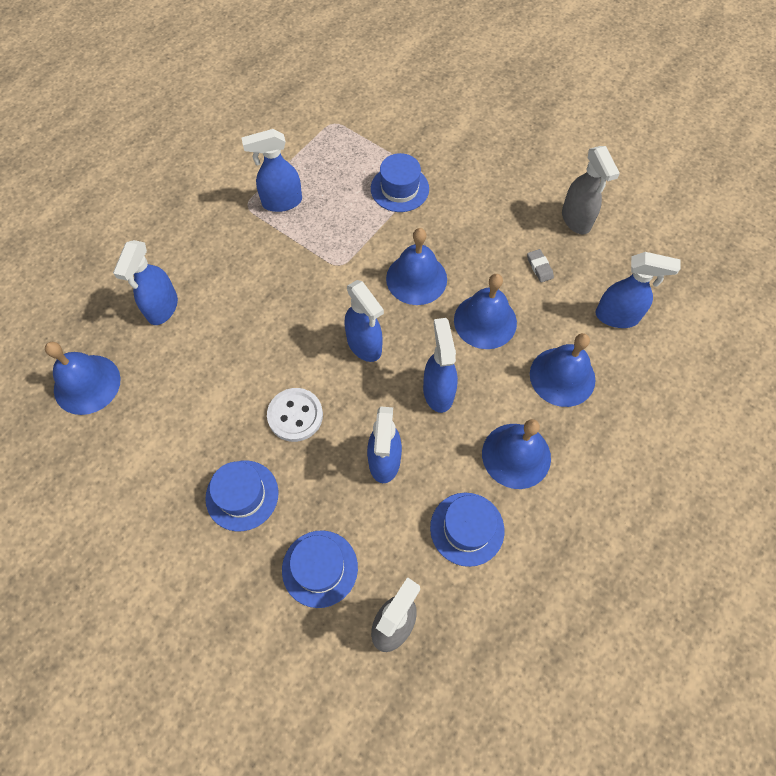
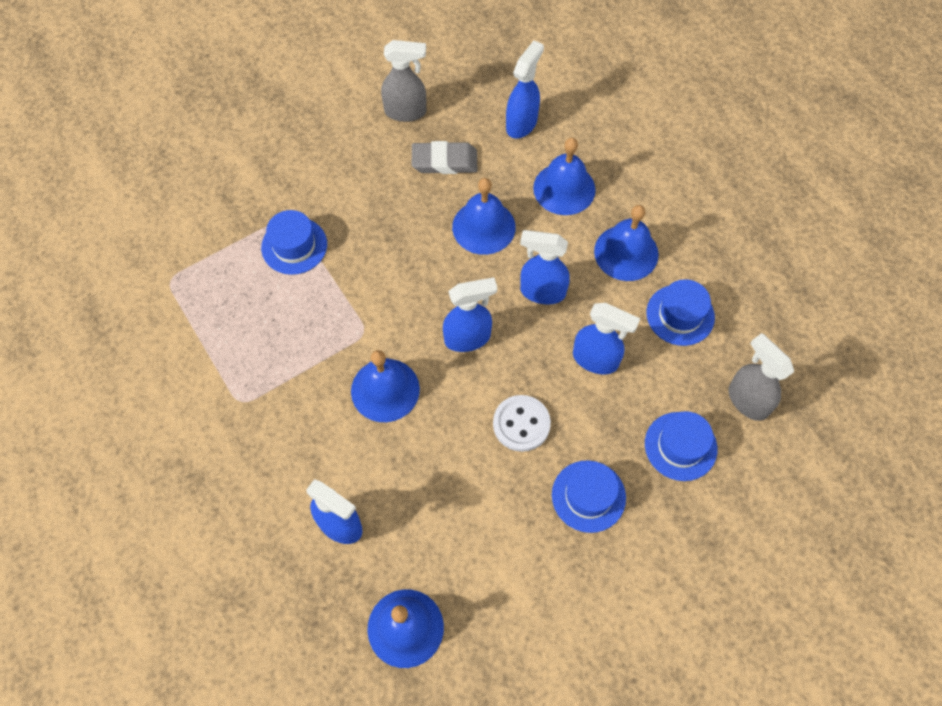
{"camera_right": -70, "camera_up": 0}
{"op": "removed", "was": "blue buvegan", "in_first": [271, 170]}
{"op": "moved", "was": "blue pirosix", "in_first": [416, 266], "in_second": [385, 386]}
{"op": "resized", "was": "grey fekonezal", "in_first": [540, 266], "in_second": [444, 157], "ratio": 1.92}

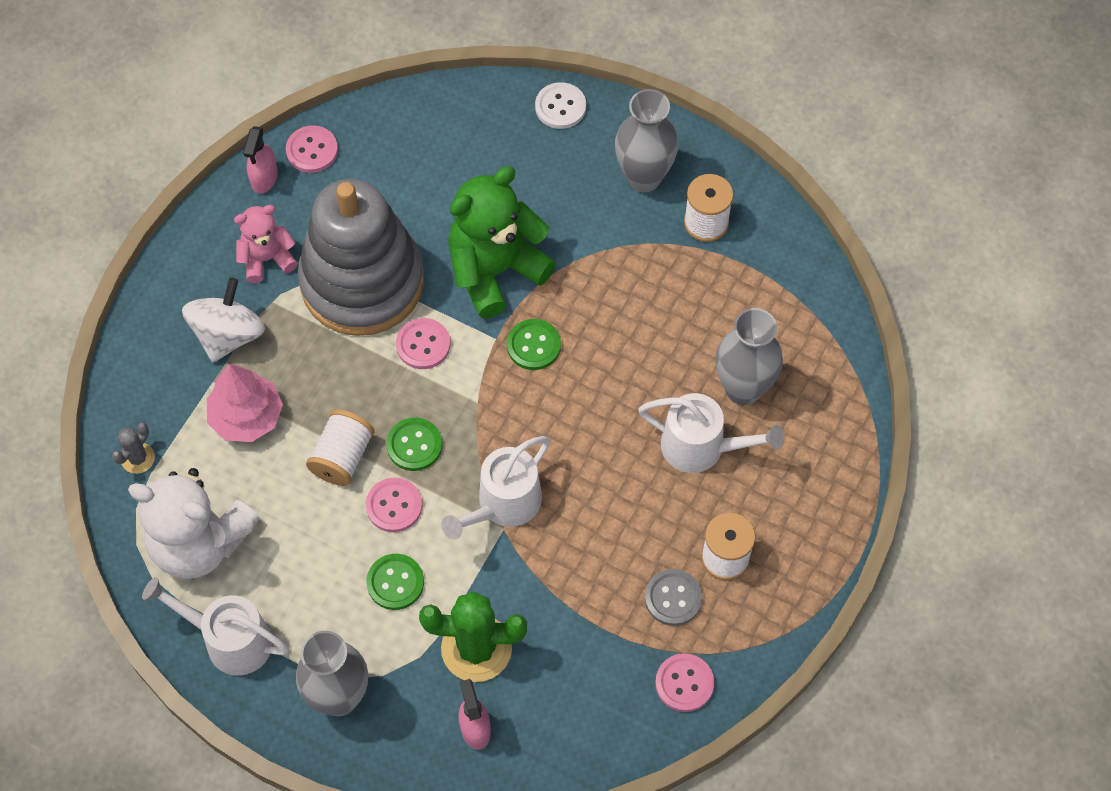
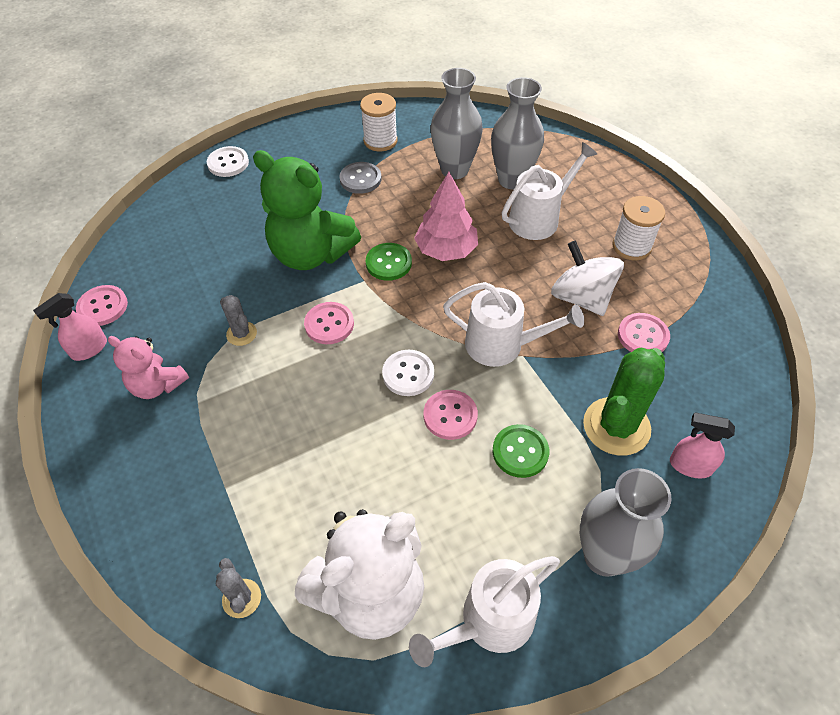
{"camera_right": -55, "camera_up": -10}
{"op": "removed", "was": "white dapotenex", "in_first": [340, 447]}
{"op": "moved", "was": "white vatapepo", "in_first": [223, 320], "in_second": [587, 278]}
{"op": "moved", "was": "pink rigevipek", "in_first": [245, 403], "in_second": [446, 216]}
{"op": "moved", "was": "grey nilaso", "in_first": [647, 140], "in_second": [457, 123]}
{"op": "moved", "was": "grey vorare", "in_first": [674, 597], "in_second": [360, 178]}
{"op": "moved", "was": "pink vorare", "in_first": [684, 682], "in_second": [644, 332]}
{"op": "replaced", "was": "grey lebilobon", "now": "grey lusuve", "in_first": [361, 257], "in_second": [238, 320]}
{"op": "recoloured", "was": "green vorare", "now": "white vorare", "in_first": [414, 444], "in_second": [408, 373]}
{"op": "turned", "was": "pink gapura", "in_first": [266, 244], "in_second": [148, 367], "clockwise": -75}
{"op": "turned", "was": "pink buvegan", "in_first": [260, 160], "in_second": [70, 327], "clockwise": 90}
{"op": "turned", "was": "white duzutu", "in_first": [495, 487], "in_second": [513, 324], "clockwise": -60}
{"op": "turned", "was": "green gapura", "in_first": [502, 242], "in_second": [307, 210], "clockwise": -60}

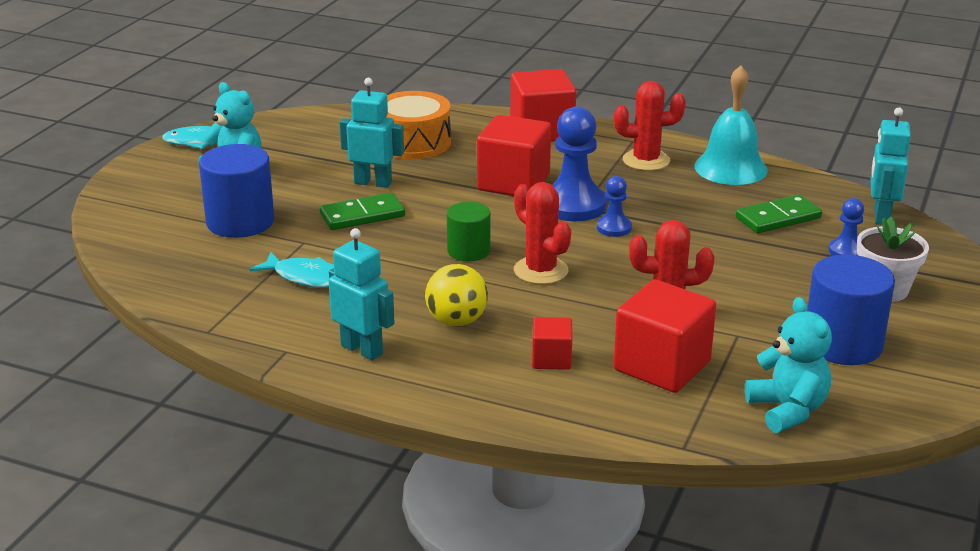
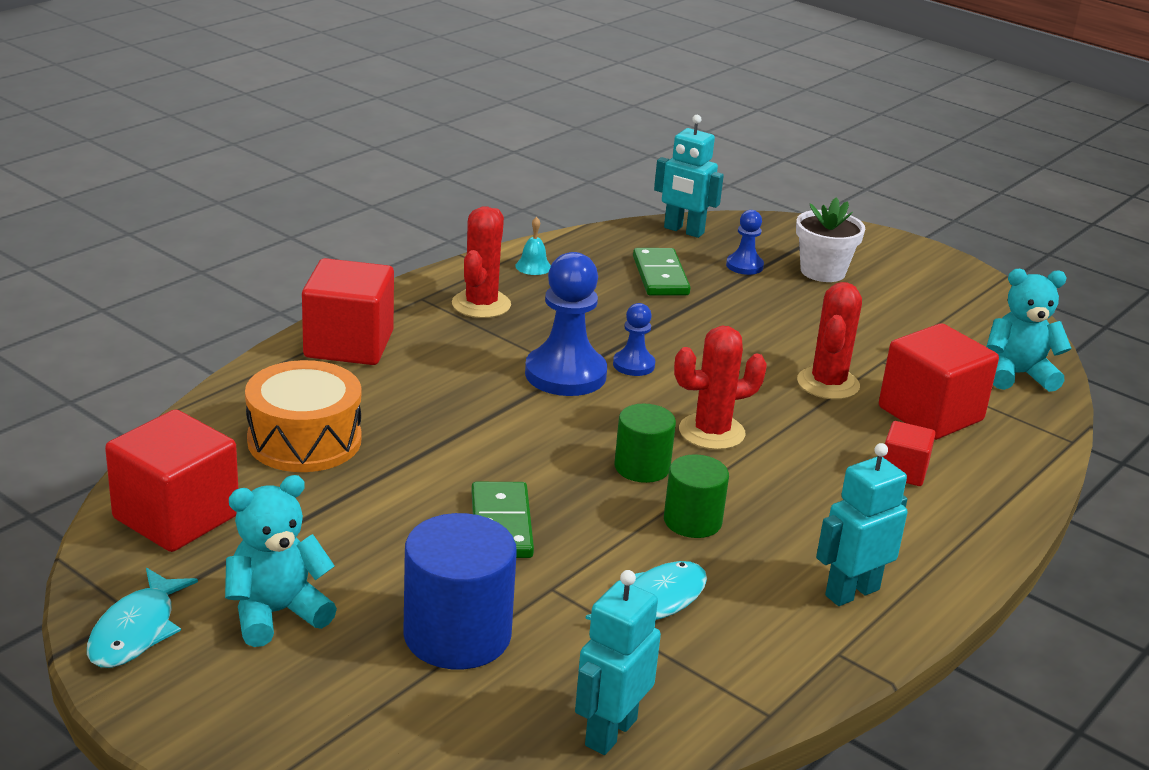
{"camera_right": -75, "camera_up": 0}
{"op": "removed", "was": "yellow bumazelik", "in_first": [456, 295]}
{"op": "removed", "was": "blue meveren", "in_first": [851, 310]}
{"op": "added", "now": "green meveren", "in_second": [696, 496]}
{"op": "moved", "was": "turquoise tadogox", "in_first": [372, 133], "in_second": [618, 662]}
{"op": "moved", "was": "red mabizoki", "in_first": [514, 155], "in_second": [171, 480]}
{"op": "resized", "was": "turquoise pirosix", "in_first": [731, 125], "in_second": [533, 246], "ratio": 0.42}

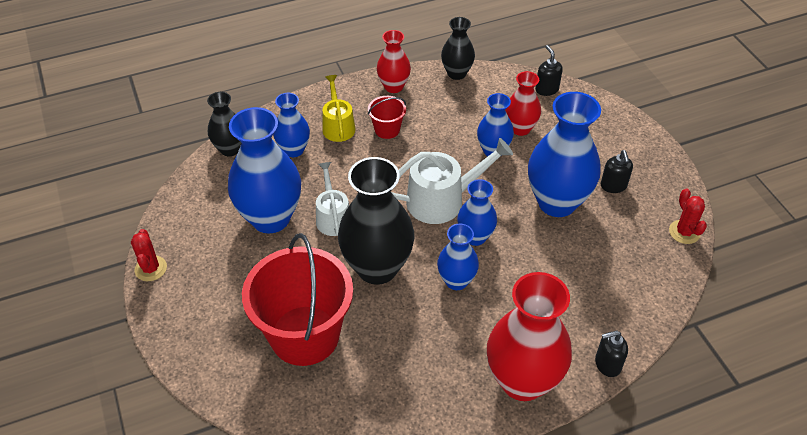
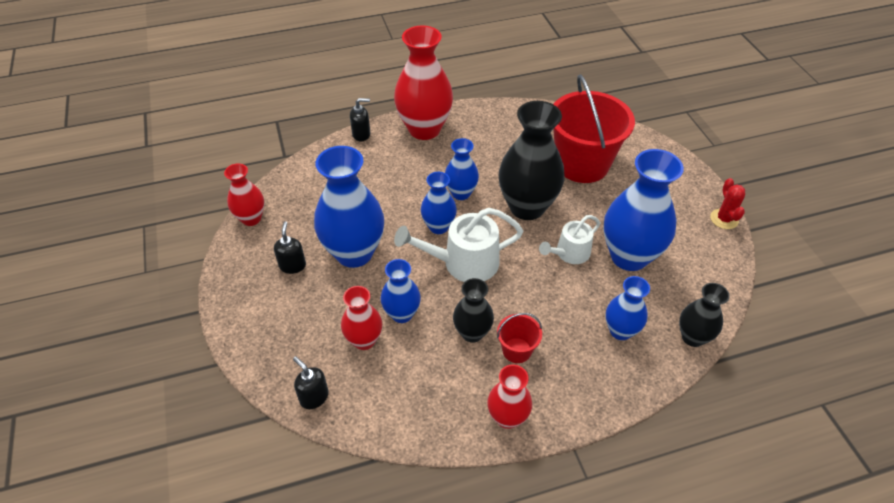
{"camera_right": -175, "camera_up": 0}
{"op": "removed", "was": "yellow duzutu", "in_first": [339, 108]}
{"op": "moved", "was": "black nilaso", "in_first": [458, 48], "in_second": [473, 310]}
{"op": "replaced", "was": "red lusuve", "now": "red nilaso", "in_first": [688, 216], "in_second": [244, 194]}
{"op": "turned", "was": "white duzutu", "in_first": [332, 199], "in_second": [569, 239], "clockwise": 60}
{"op": "turned", "was": "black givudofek", "in_first": [549, 70], "in_second": [311, 382], "clockwise": 150}

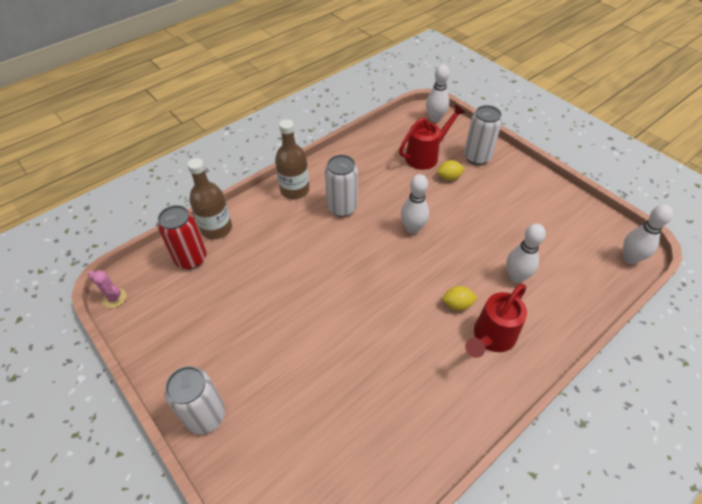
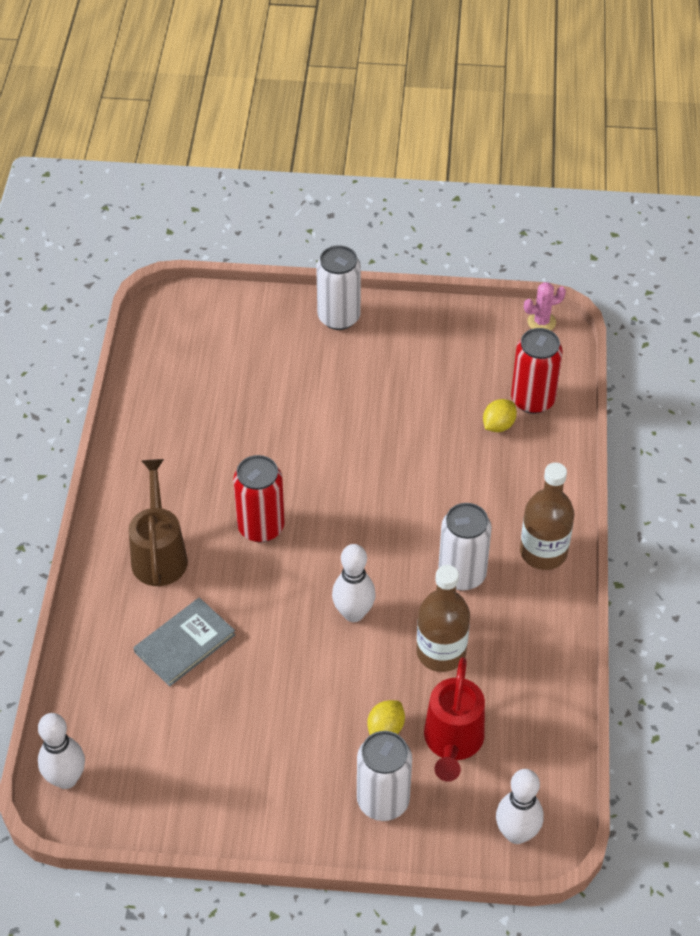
{"camera_right": 135, "camera_up": 0}
{"op": "added", "now": "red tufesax", "in_second": [259, 498]}
{"op": "moved", "was": "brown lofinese", "in_first": [209, 198], "in_second": [443, 618]}
{"op": "moved", "was": "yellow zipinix", "in_first": [460, 298], "in_second": [500, 415]}
{"op": "replaced", "was": "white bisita", "now": "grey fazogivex", "in_first": [526, 253], "in_second": [184, 641]}
{"op": "recoloured", "was": "red duzutu", "now": "brown duzutu", "in_first": [496, 321], "in_second": [158, 522]}

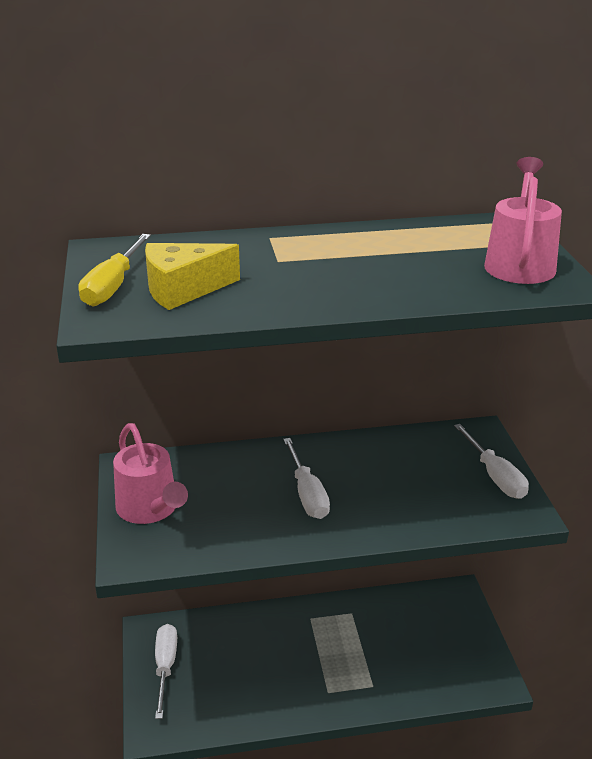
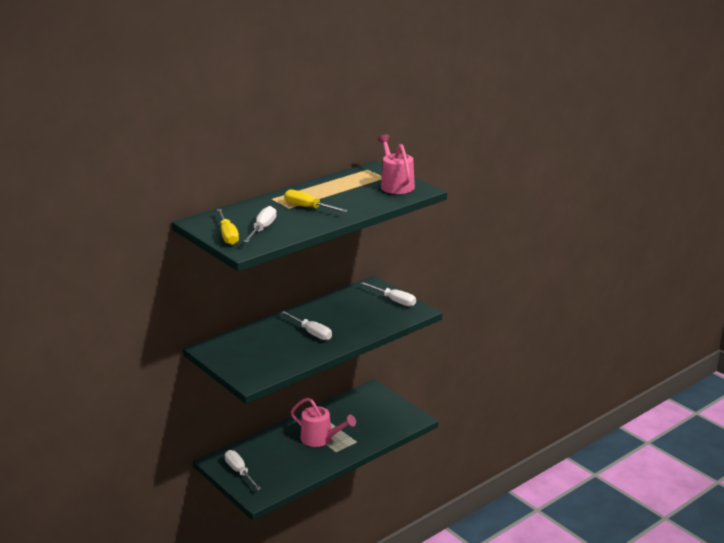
{"camera_right": -30, "camera_up": -5}
{"op": "added", "now": "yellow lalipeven", "in_second": [316, 200]}
{"op": "moved", "was": "pink duzutu", "in_first": [150, 473], "in_second": [323, 422]}
{"op": "replaced", "was": "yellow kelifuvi", "now": "white lalipeven", "in_first": [192, 276], "in_second": [260, 224]}

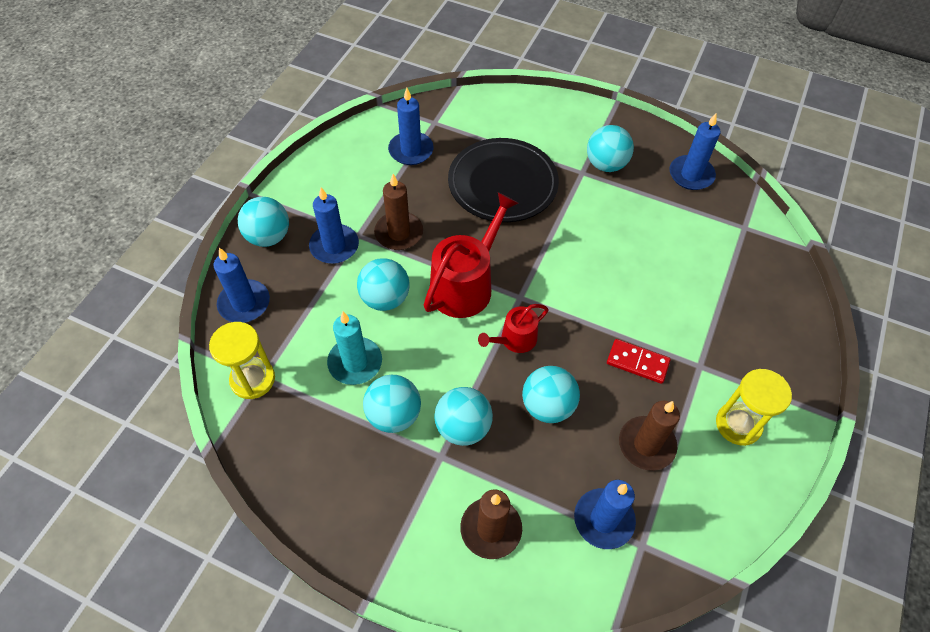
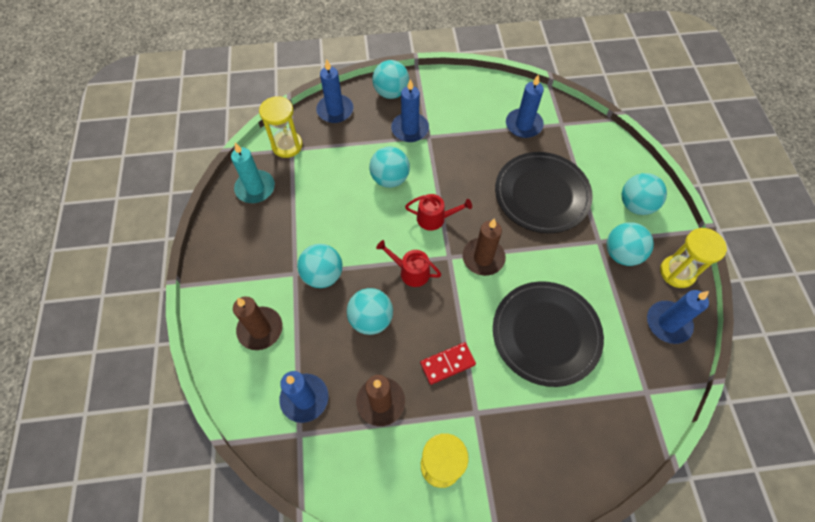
{"camera_right": 60, "camera_up": 5}
{"op": "added", "now": "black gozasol", "in_second": [548, 334]}
{"op": "added", "now": "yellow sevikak", "in_second": [693, 258]}
{"op": "moved", "was": "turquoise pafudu", "in_first": [354, 348], "in_second": [253, 173]}
{"op": "moved", "was": "turquoise bumazelik", "in_first": [392, 404], "in_second": [644, 194]}
{"op": "moved", "was": "brown pafudu", "in_first": [398, 212], "in_second": [484, 247]}
{"op": "turned", "was": "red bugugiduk", "in_first": [639, 361], "in_second": [448, 363], "clockwise": 75}
{"op": "resized", "was": "red duzutu", "in_first": [471, 255], "in_second": [438, 212], "ratio": 0.56}

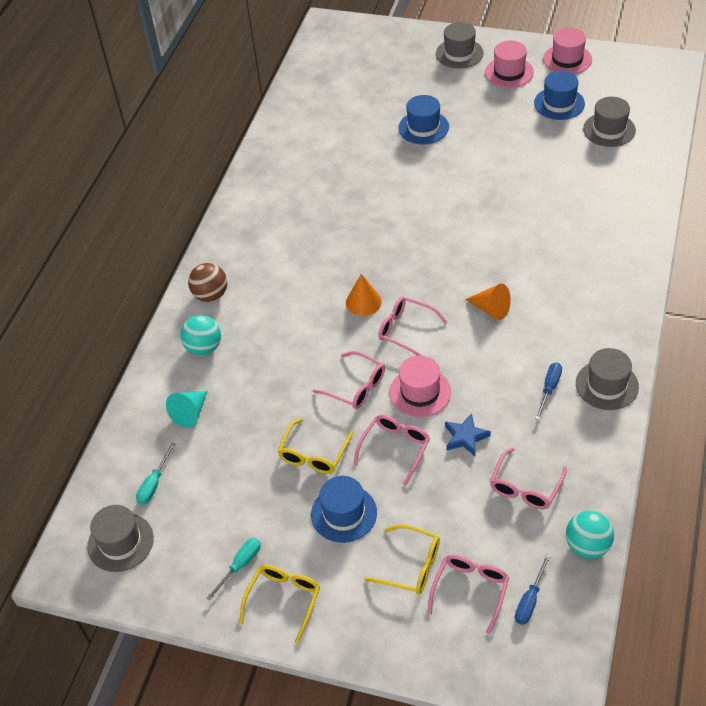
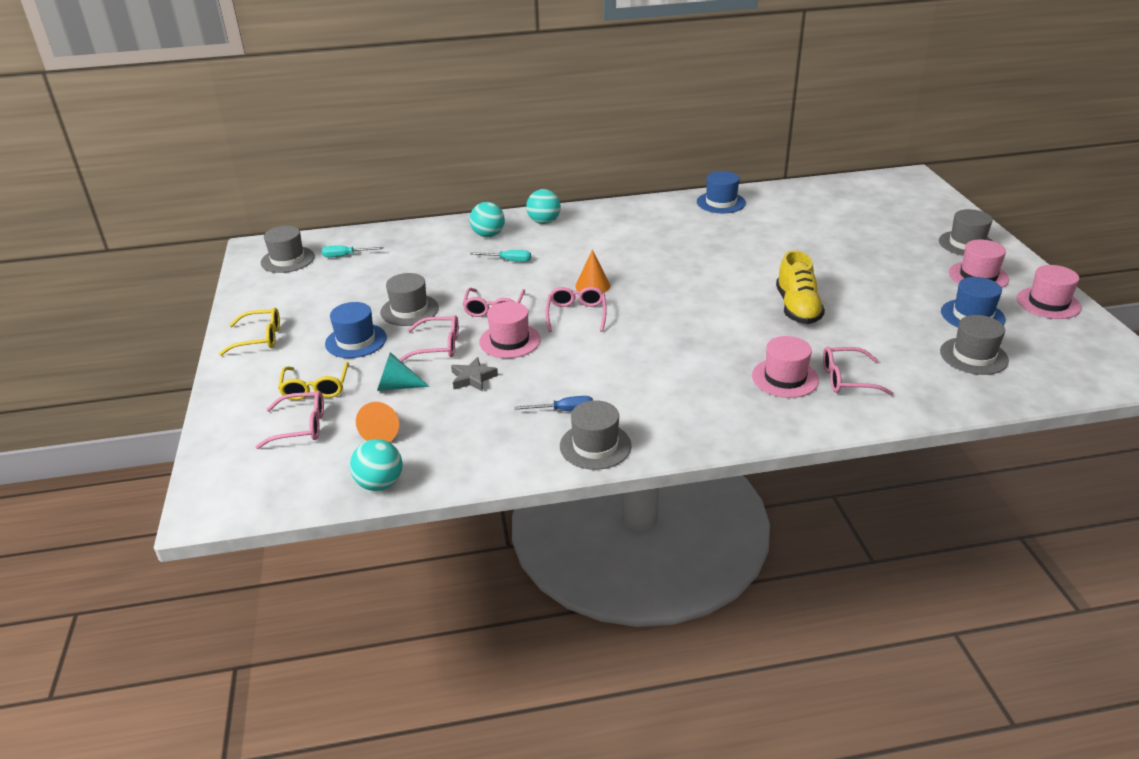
{"camera_right": 60, "camera_up": -15}
{"op": "removed", "was": "blue lalipeven", "in_first": [533, 589]}
{"op": "added", "now": "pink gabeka", "in_second": [785, 367]}
{"op": "added", "now": "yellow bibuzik", "in_second": [800, 287]}
{"op": "moved", "was": "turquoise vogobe", "in_first": [186, 409], "in_second": [403, 371]}
{"op": "moved", "was": "turquoise lalipeven", "in_first": [233, 569], "in_second": [500, 256]}
{"op": "moved", "was": "blue gabeka", "in_first": [423, 120], "in_second": [721, 192]}
{"op": "moved", "was": "orange vogobe", "in_first": [488, 302], "in_second": [377, 422]}
{"op": "moved", "was": "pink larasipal", "in_first": [528, 478], "in_second": [858, 371]}
{"op": "replaced", "was": "yellow larasipal", "now": "grey gabeka", "in_first": [315, 446], "in_second": [409, 299]}
{"op": "recoloured", "was": "brown bumazelik", "now": "turquoise bumazelik", "in_first": [207, 282], "in_second": [543, 206]}
{"op": "recoloured", "was": "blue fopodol", "now": "grey fopodol", "in_first": [468, 434], "in_second": [474, 374]}

